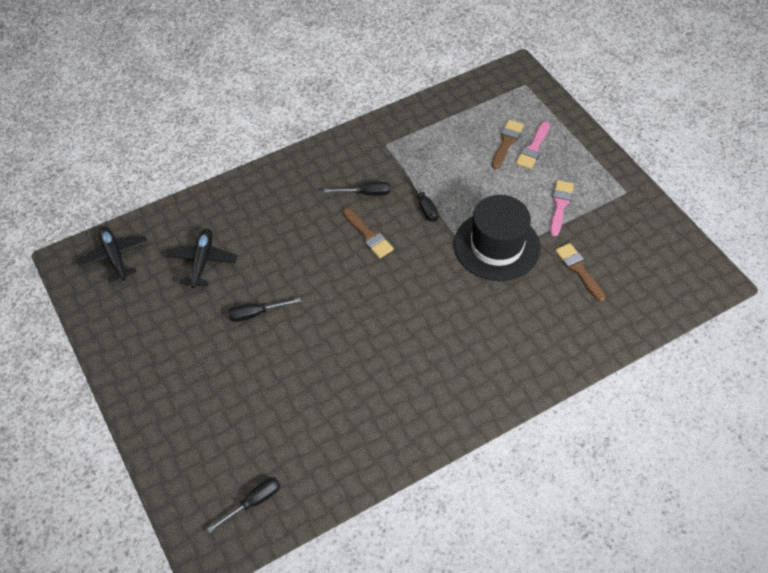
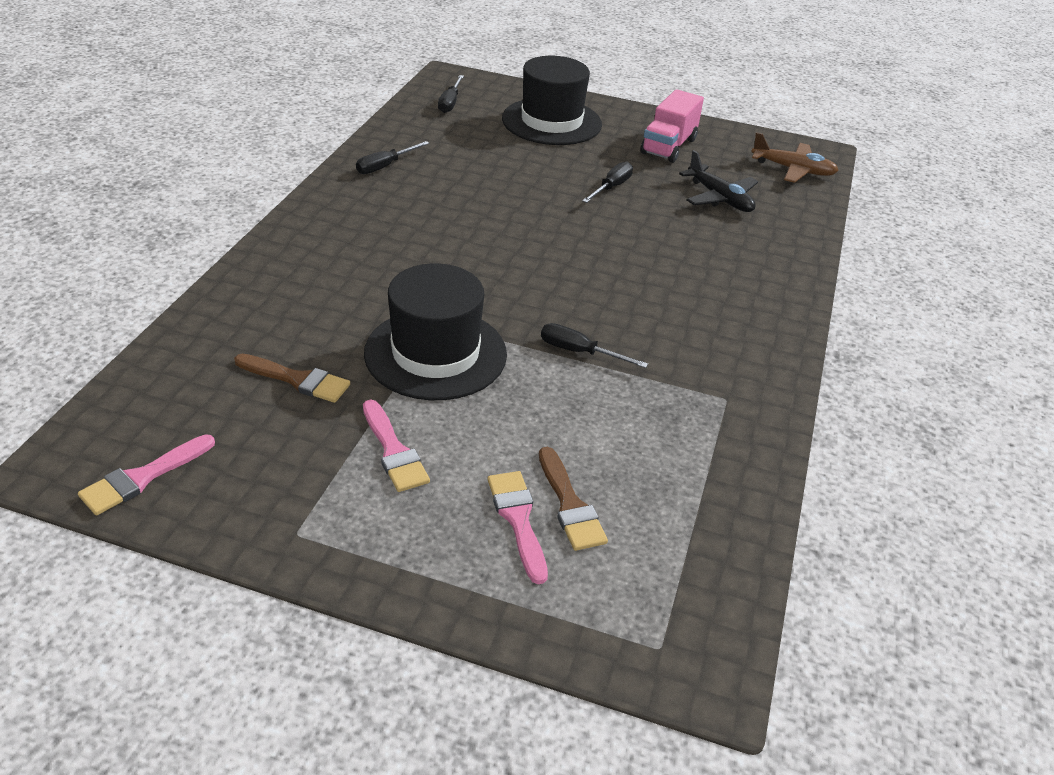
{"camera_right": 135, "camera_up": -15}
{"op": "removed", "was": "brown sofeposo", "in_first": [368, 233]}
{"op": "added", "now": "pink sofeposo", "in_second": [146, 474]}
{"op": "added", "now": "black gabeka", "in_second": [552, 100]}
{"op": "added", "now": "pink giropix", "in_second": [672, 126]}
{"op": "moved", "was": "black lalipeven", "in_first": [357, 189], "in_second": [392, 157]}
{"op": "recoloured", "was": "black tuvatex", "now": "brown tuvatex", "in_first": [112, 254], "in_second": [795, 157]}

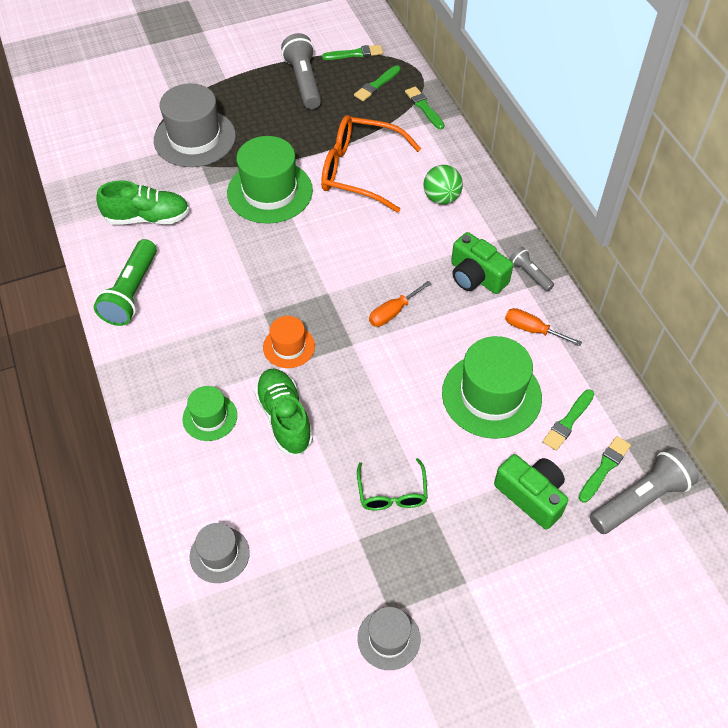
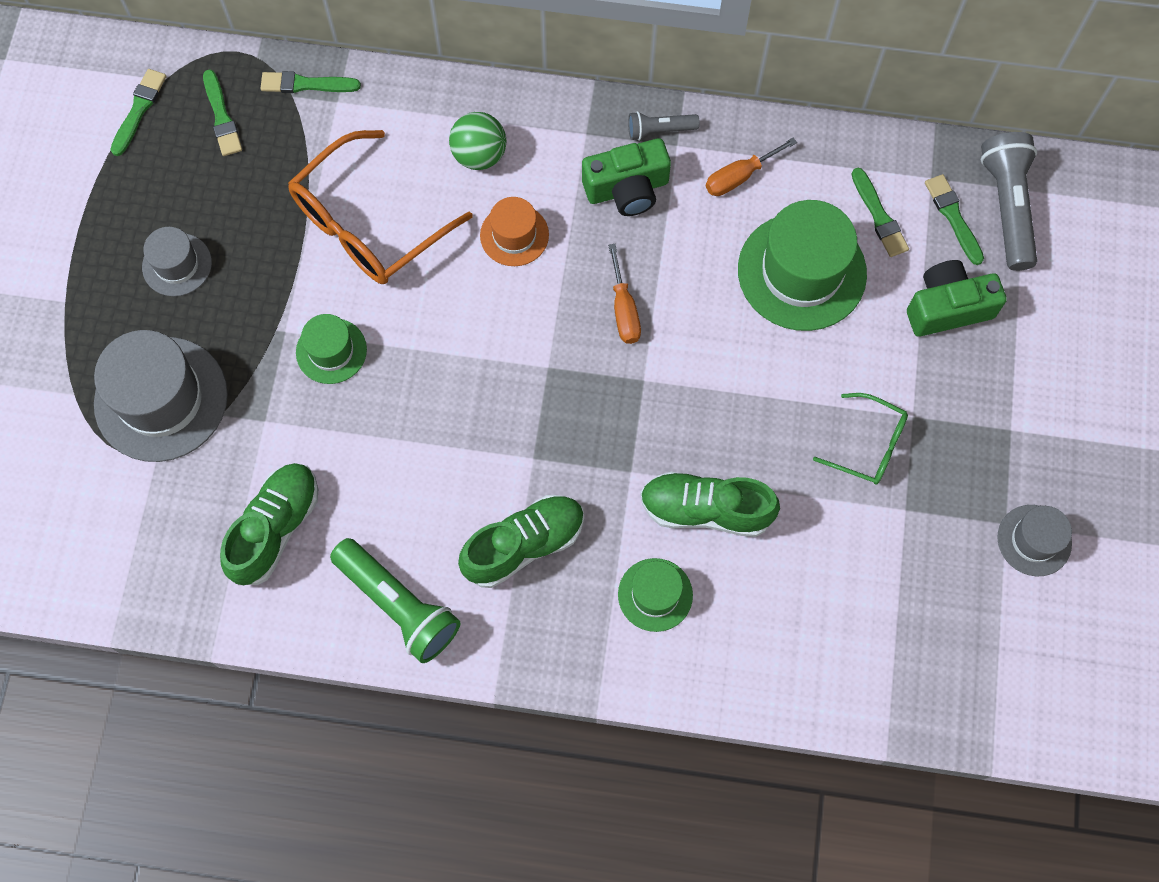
{"camera_right": -60, "camera_up": 15}
{"op": "removed", "was": "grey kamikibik", "in_first": [301, 71]}
{"op": "added", "now": "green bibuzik", "in_second": [521, 541]}
{"op": "moved", "was": "grey gabeka", "in_first": [220, 553], "in_second": [177, 261]}
{"op": "moved", "was": "orange gabeka", "in_first": [289, 342], "in_second": [514, 231]}
{"op": "resized", "was": "green gabeka", "in_first": [270, 180], "in_second": [331, 349], "ratio": 0.54}

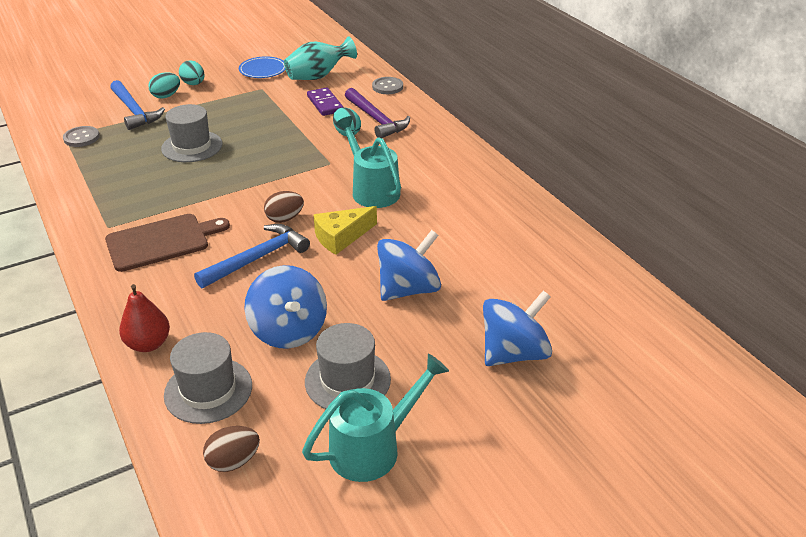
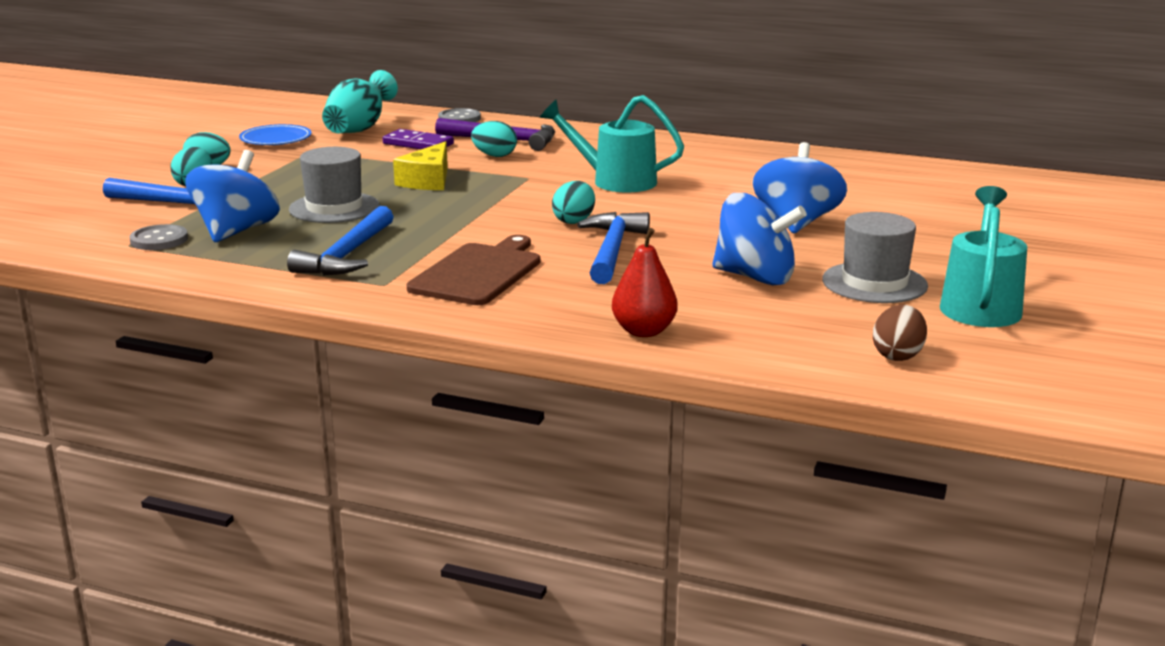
{"camera_right": -40, "camera_up": -15}
{"op": "removed", "was": "grey gabeka", "in_first": [208, 378]}
{"op": "added", "now": "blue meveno", "in_second": [340, 241]}
{"op": "moved", "was": "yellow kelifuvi", "in_first": [345, 230], "in_second": [420, 165]}
{"op": "moved", "was": "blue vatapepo", "in_first": [517, 328], "in_second": [232, 196]}
{"op": "recoloured", "was": "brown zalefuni", "now": "turquoise zalefuni", "in_first": [284, 207], "in_second": [573, 202]}

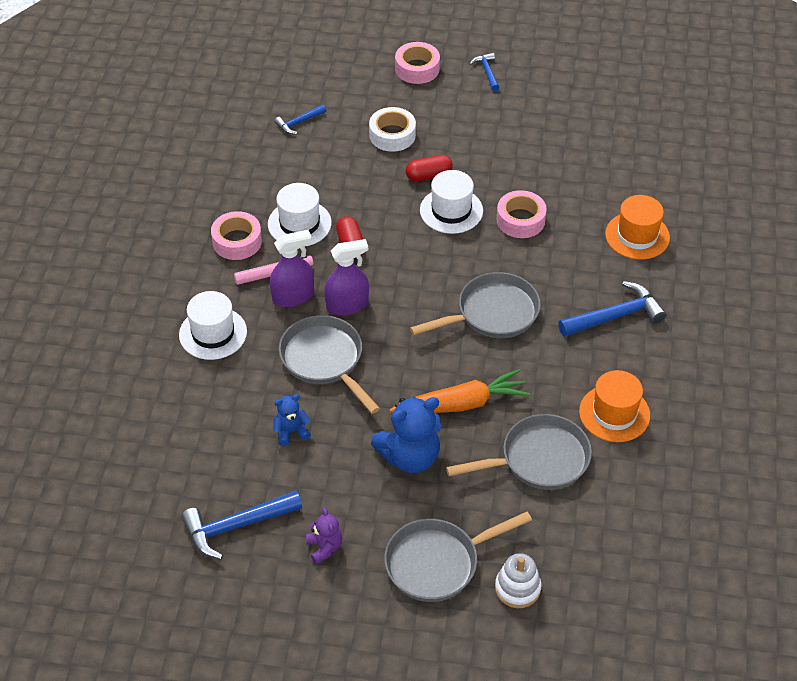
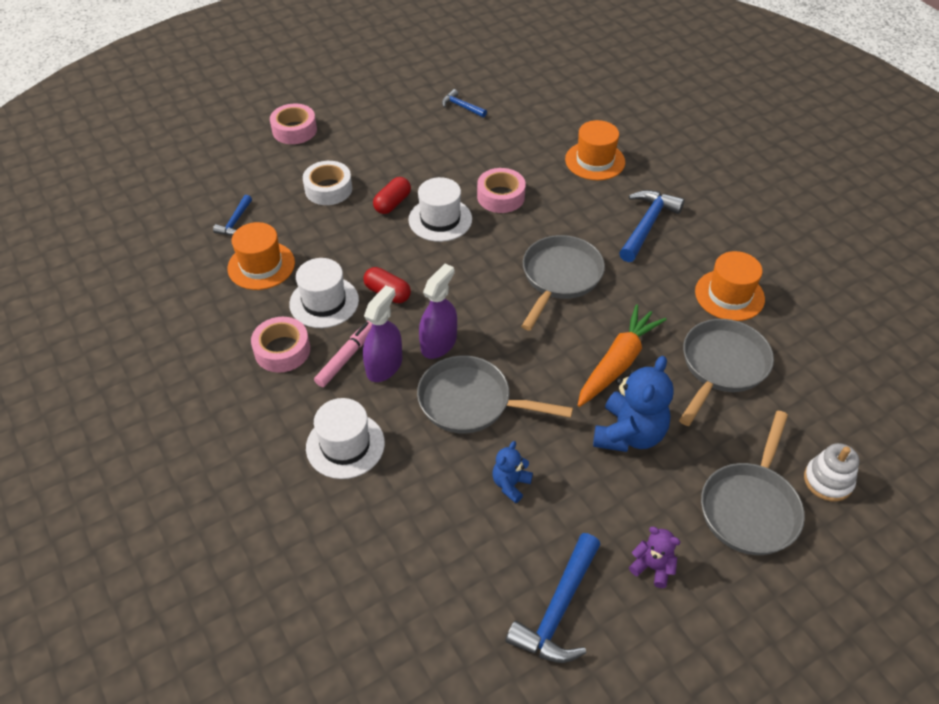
{"camera_right": -40, "camera_up": 0}
{"op": "added", "now": "orange gabeka", "in_second": [261, 256]}
{"op": "moved", "was": "blue meveno", "in_first": [485, 72], "in_second": [464, 103]}

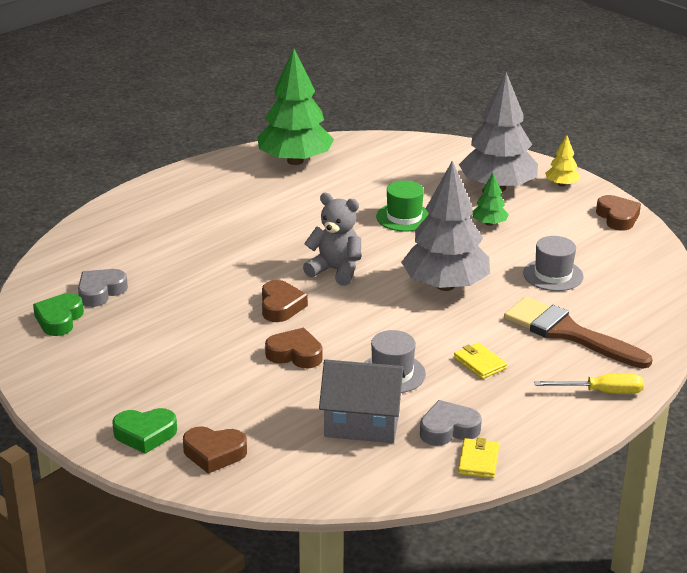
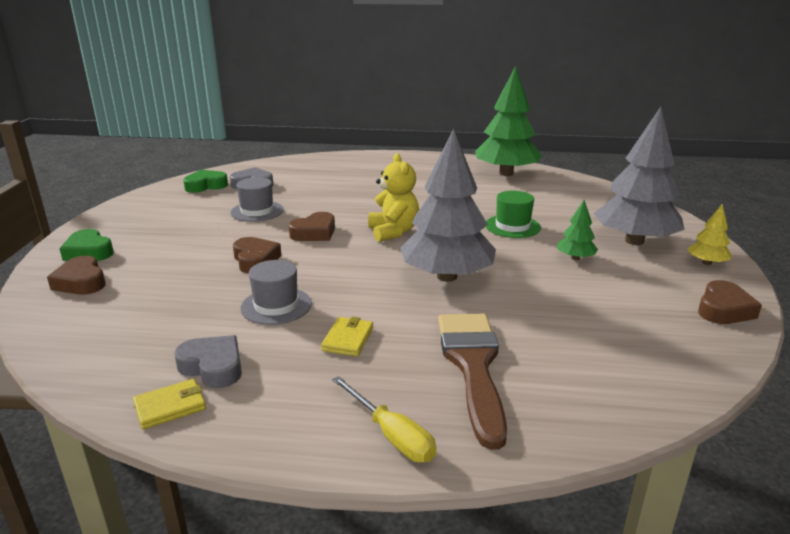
{"camera_right": 50, "camera_up": -5}
{"op": "removed", "was": "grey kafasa", "in_first": [362, 401]}
{"op": "moved", "was": "grey gabeka", "in_first": [553, 263], "in_second": [257, 199]}
{"op": "recoloured", "was": "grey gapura", "now": "yellow gapura", "in_first": [332, 239], "in_second": [393, 197]}

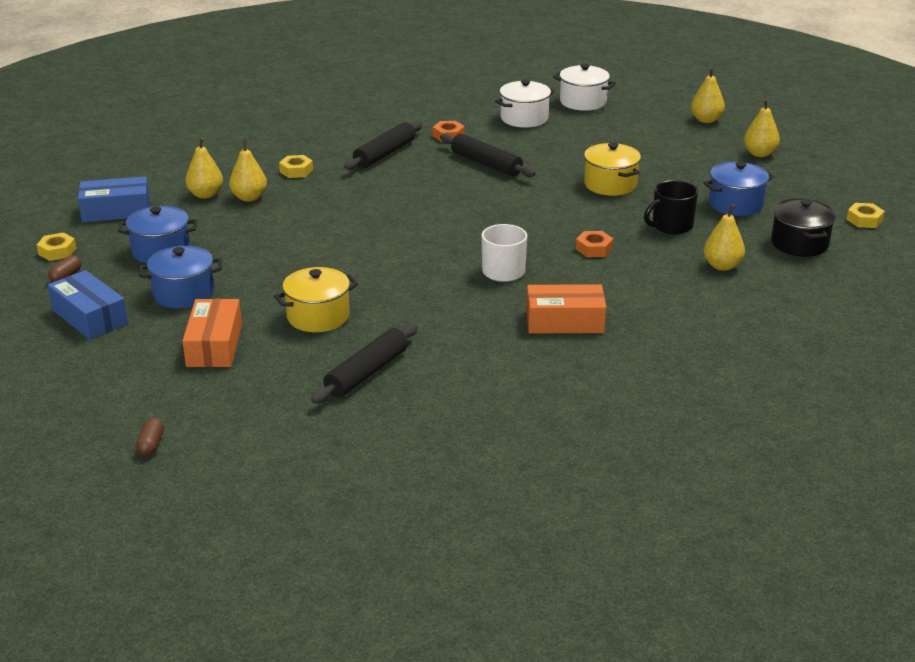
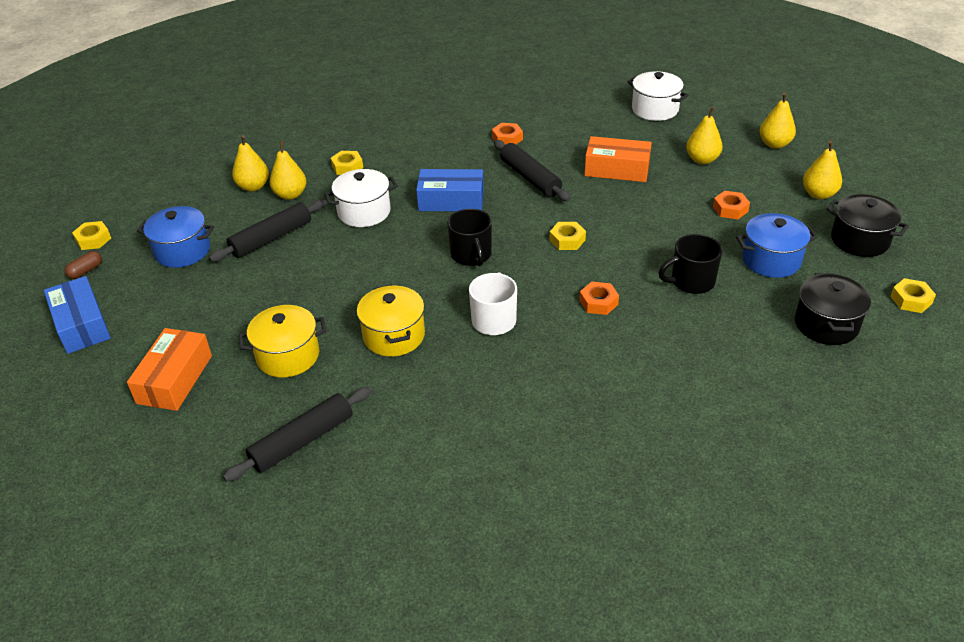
{"camera_right": 15, "camera_up": 10}
{"op": "removed", "was": "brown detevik", "in_first": [150, 437]}
{"op": "removed", "was": "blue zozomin", "in_first": [180, 277]}
{"op": "added", "now": "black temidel", "in_second": [469, 237]}
{"op": "added", "now": "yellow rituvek", "in_second": [568, 236]}
{"op": "added", "now": "orange rituvek", "in_second": [731, 205]}
{"op": "added", "now": "black zozomin", "in_second": [868, 225]}
{"op": "moved", "was": "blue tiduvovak", "in_first": [114, 199], "in_second": [450, 190]}
{"op": "moved", "was": "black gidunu", "in_first": [383, 145], "in_second": [267, 231]}
{"op": "moved", "was": "white zozomin", "in_first": [525, 103], "in_second": [361, 198]}
{"op": "moved", "was": "orange tiduvovak", "in_first": [566, 309], "in_second": [618, 159]}
{"op": "moved", "was": "yellow zozomin", "in_first": [612, 169], "in_second": [391, 320]}
{"op": "moved", "was": "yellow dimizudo", "in_first": [724, 237], "in_second": [704, 135]}

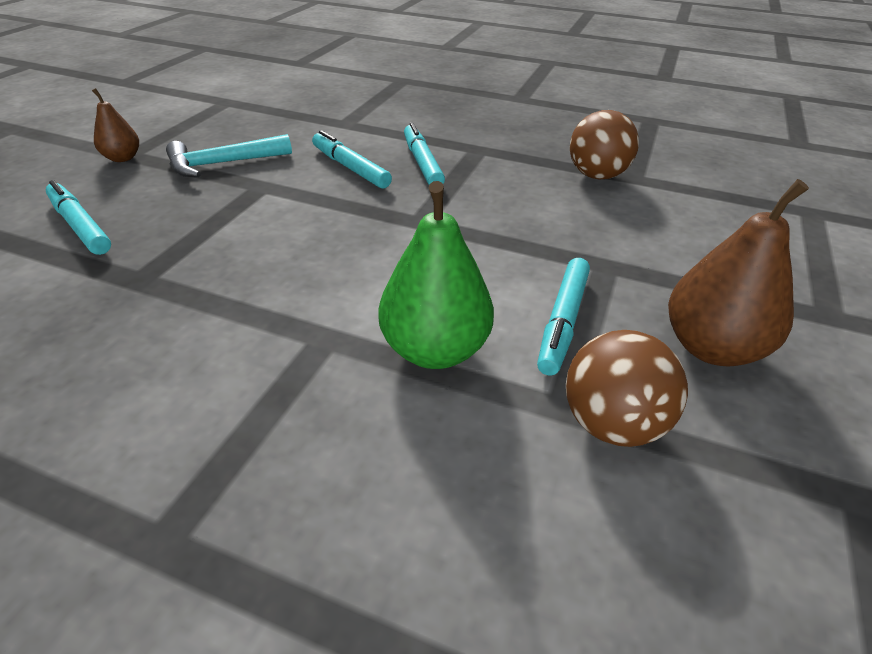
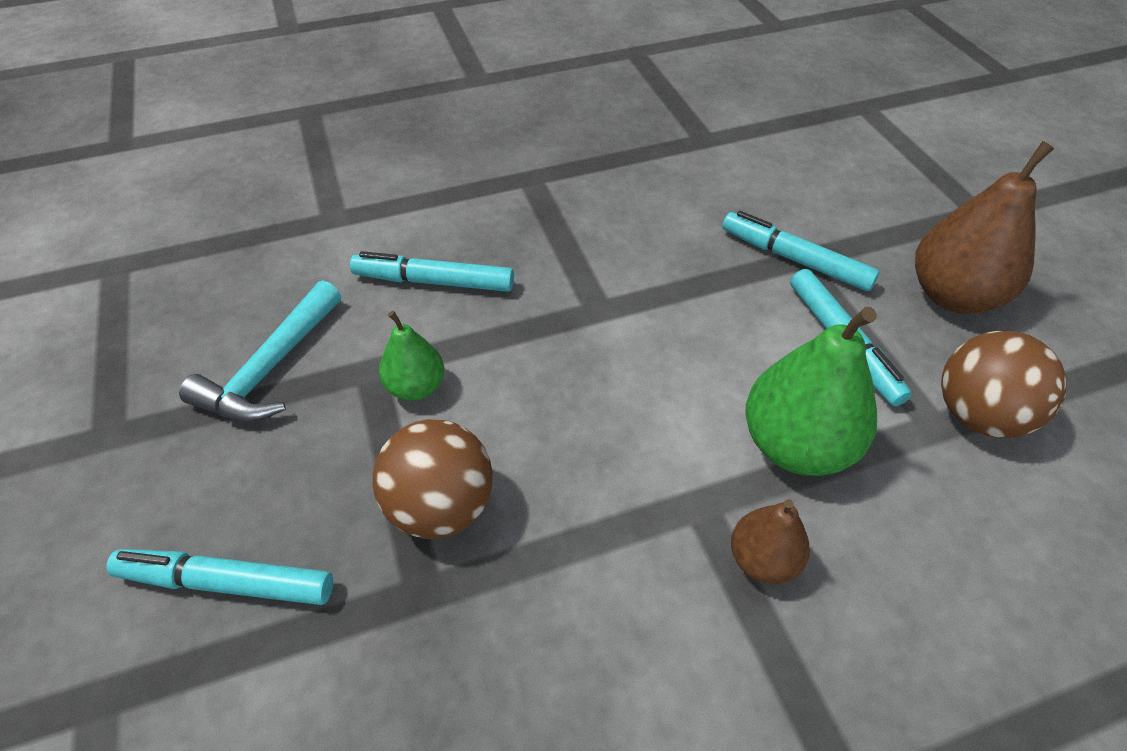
{"camera_right": -40, "camera_up": 10}
{"op": "added", "now": "green dimizudo", "in_second": [411, 356]}
{"op": "moved", "was": "brown dimizudo", "in_first": [115, 125], "in_second": [770, 541]}
{"op": "moved", "was": "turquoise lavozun", "in_first": [424, 154], "in_second": [801, 251]}
{"op": "moved", "was": "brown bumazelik", "in_first": [604, 144], "in_second": [432, 479]}

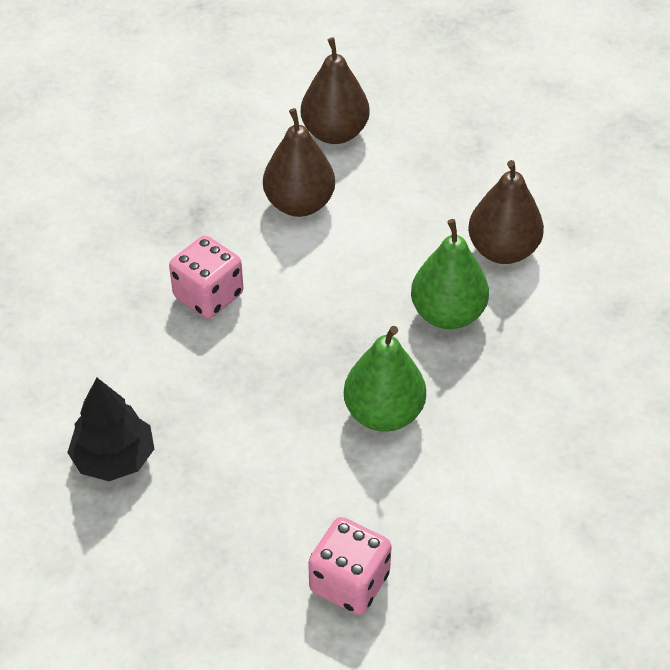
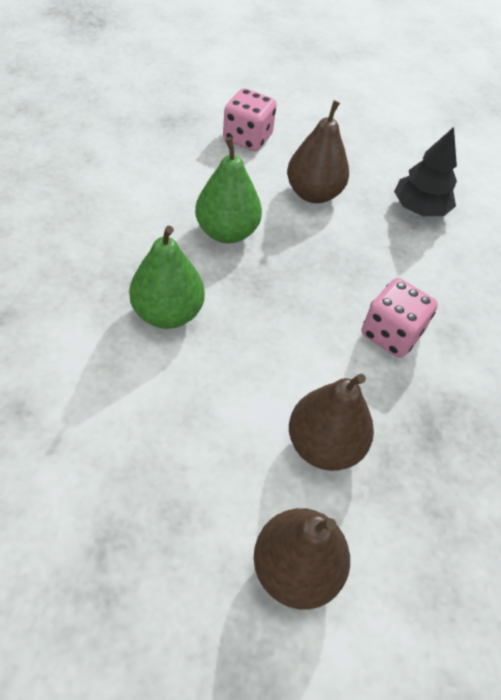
{"camera_right": 170, "camera_up": 5}
{"op": "moved", "was": "brown dimizudo", "in_first": [506, 212], "in_second": [318, 151]}

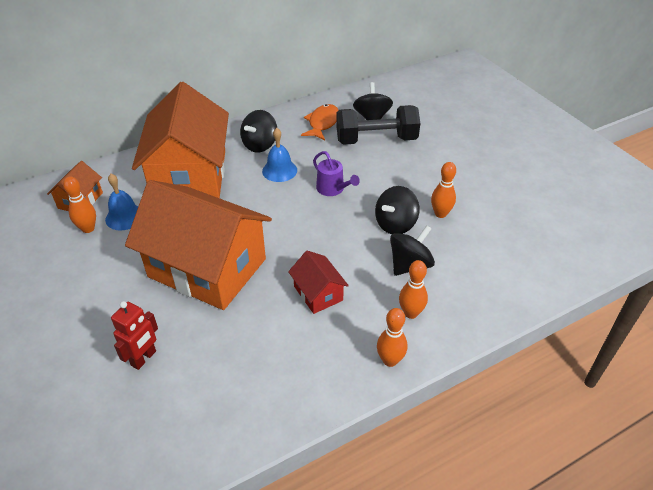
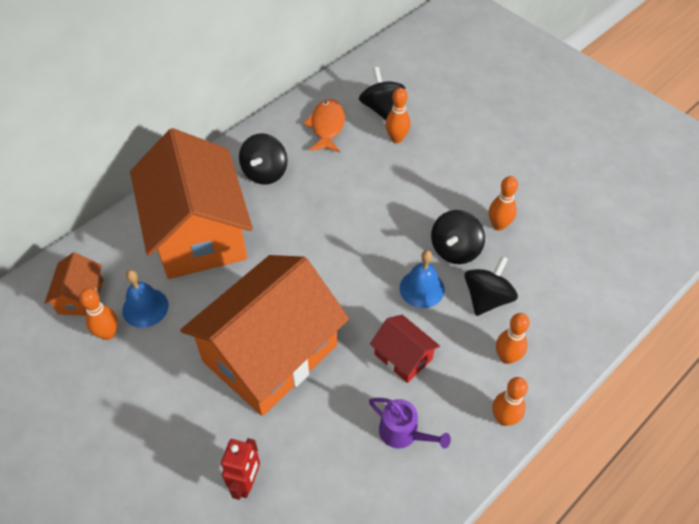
{"camera_right": -15, "camera_up": 10}
{"op": "moved", "was": "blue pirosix", "in_first": [279, 155], "in_second": [422, 279]}
{"op": "moved", "was": "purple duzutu", "in_first": [336, 173], "in_second": [410, 423]}
{"op": "replaced", "was": "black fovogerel", "now": "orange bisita", "in_first": [378, 125], "in_second": [397, 115]}
{"op": "turned", "was": "orange kafasa", "in_first": [198, 245], "in_second": [264, 335], "clockwise": -60}

